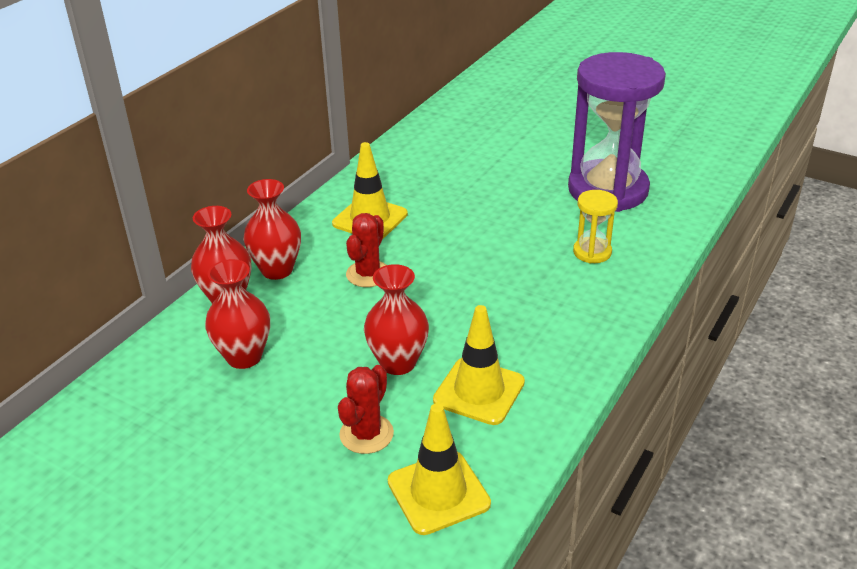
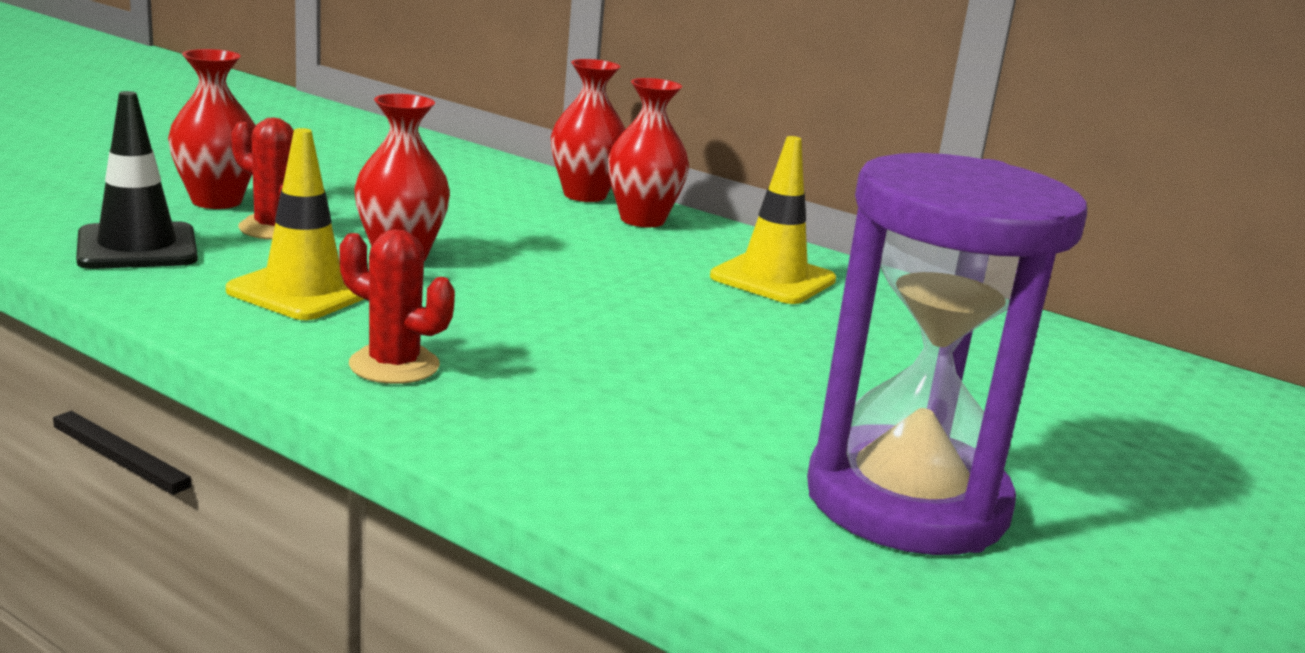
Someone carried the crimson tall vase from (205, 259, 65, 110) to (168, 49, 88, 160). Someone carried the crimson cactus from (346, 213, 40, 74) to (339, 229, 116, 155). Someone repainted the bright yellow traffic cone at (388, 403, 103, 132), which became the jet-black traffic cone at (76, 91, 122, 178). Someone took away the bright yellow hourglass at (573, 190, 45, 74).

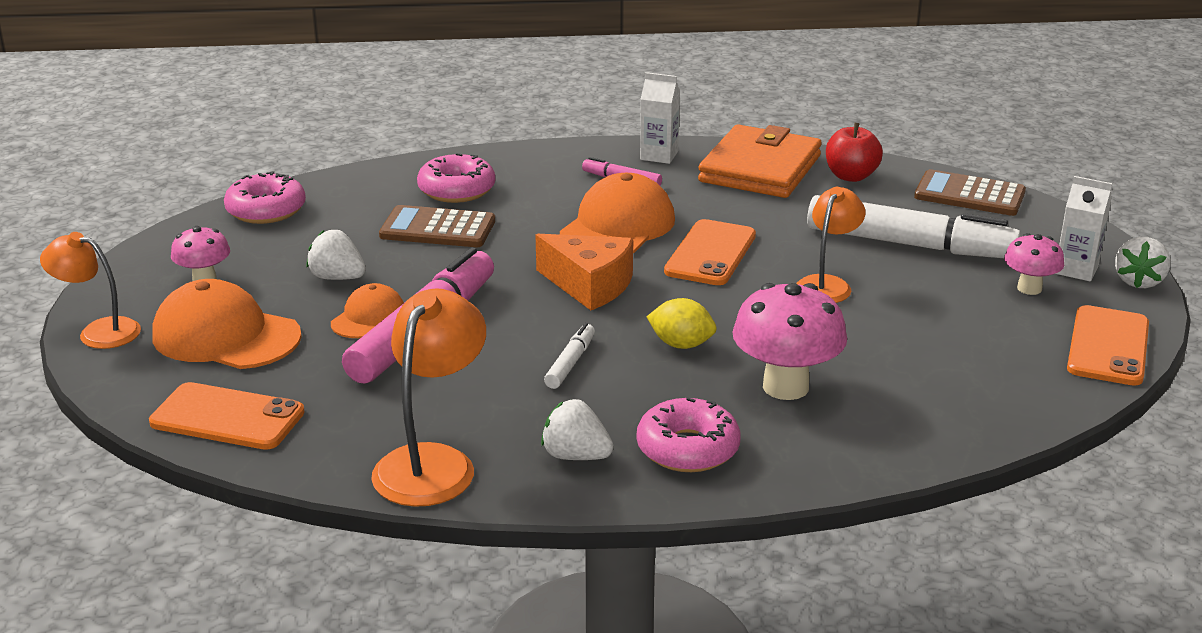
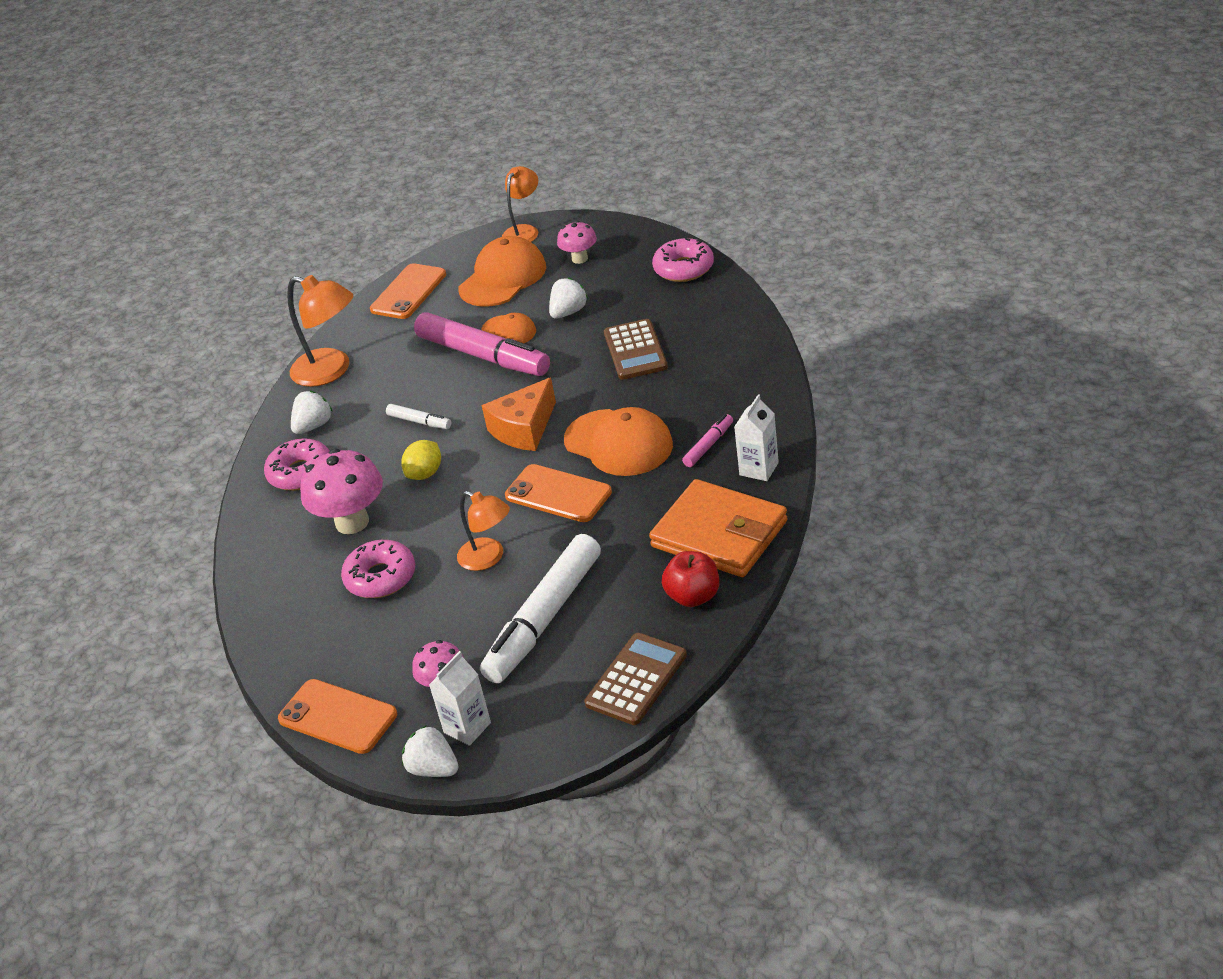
Someone rotated the dark brown adding machine at (379, 205, 116, 42) by 150 degrees clockwise. Someone carried the rosy glazed donut from (417, 153, 78, 50) to (341, 540, 74, 58).

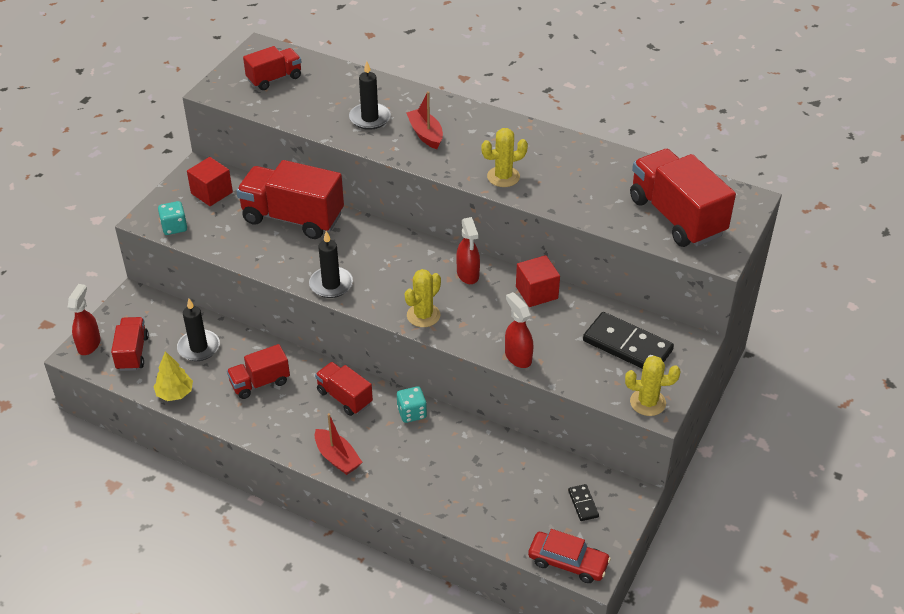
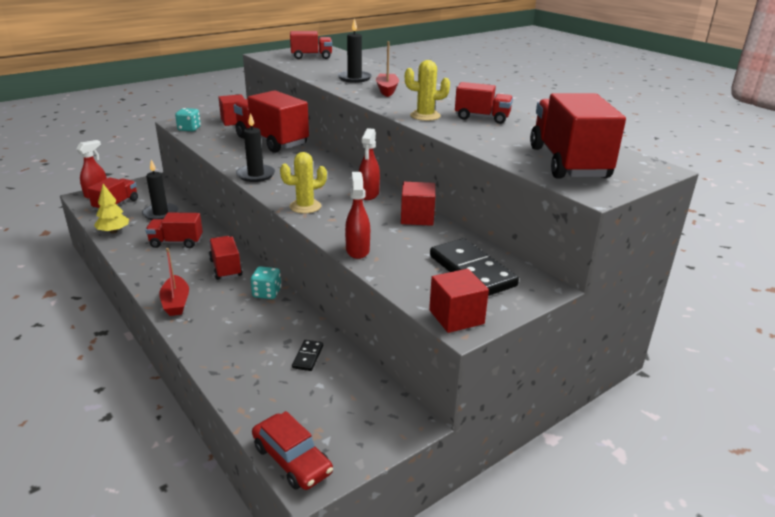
Someone carried the jet-black domino tile from (568, 484, 31, 37) to (292, 340, 31, 31). Someone swapped the bright yellow cactus at (625, 356, 55, 60) for the crimson solid cube at (429, 269, 60, 64). Someone put down the crimson lorry at (455, 82, 58, 42).

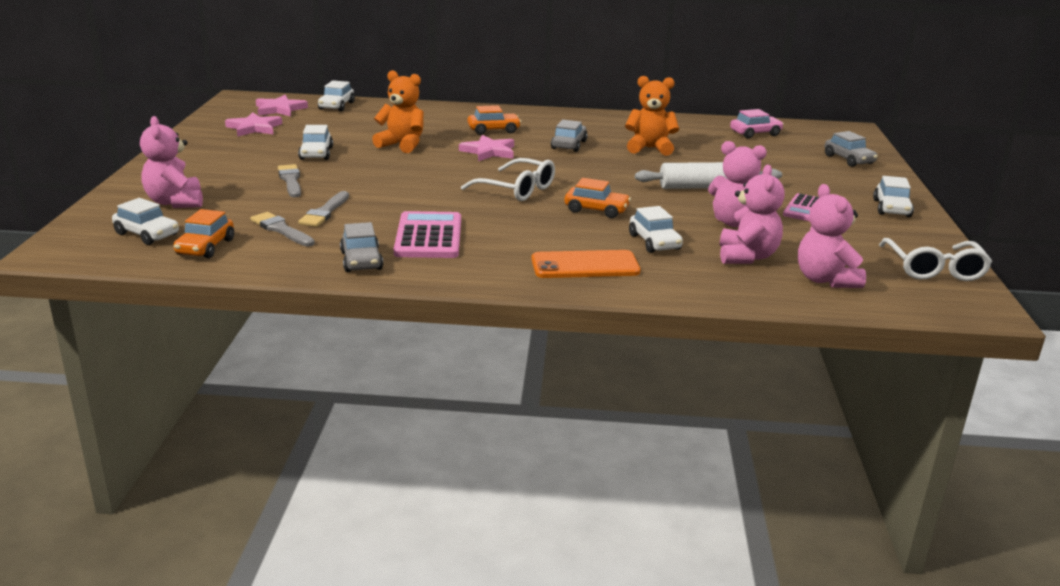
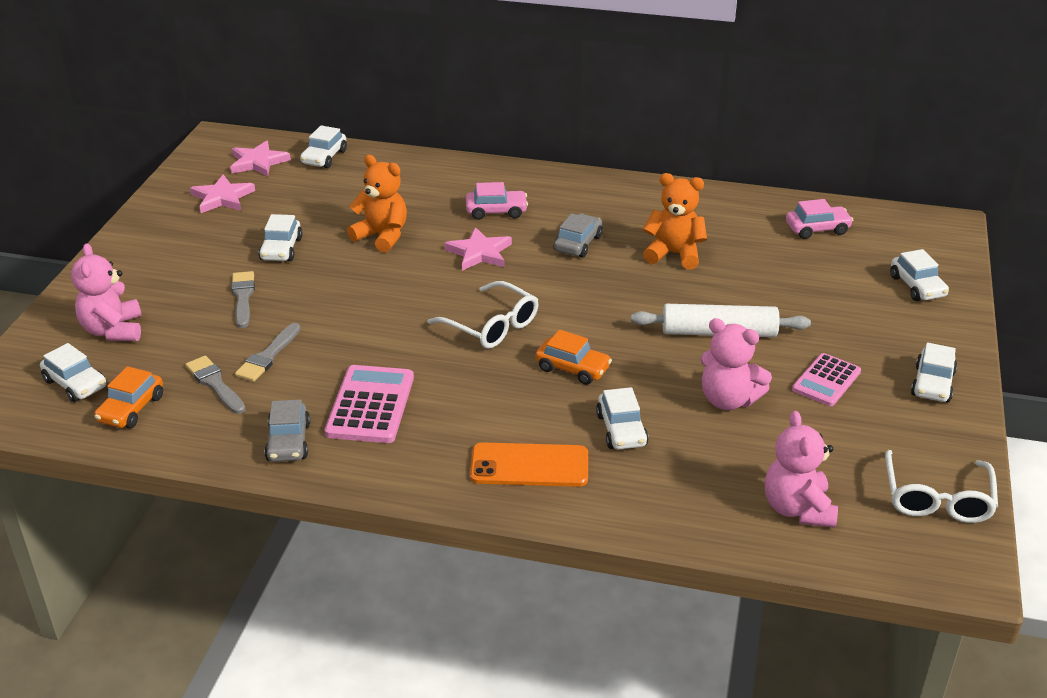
Someone repainted the bright orange toy car at (468, 105, 53, 30), which became the rosy toy car at (466, 182, 62, 38). Someone took away the rosy stuffed bear at (720, 165, 65, 99). Someone repainted the grey toy car at (825, 131, 53, 36), which became the pure white toy car at (890, 249, 59, 52).

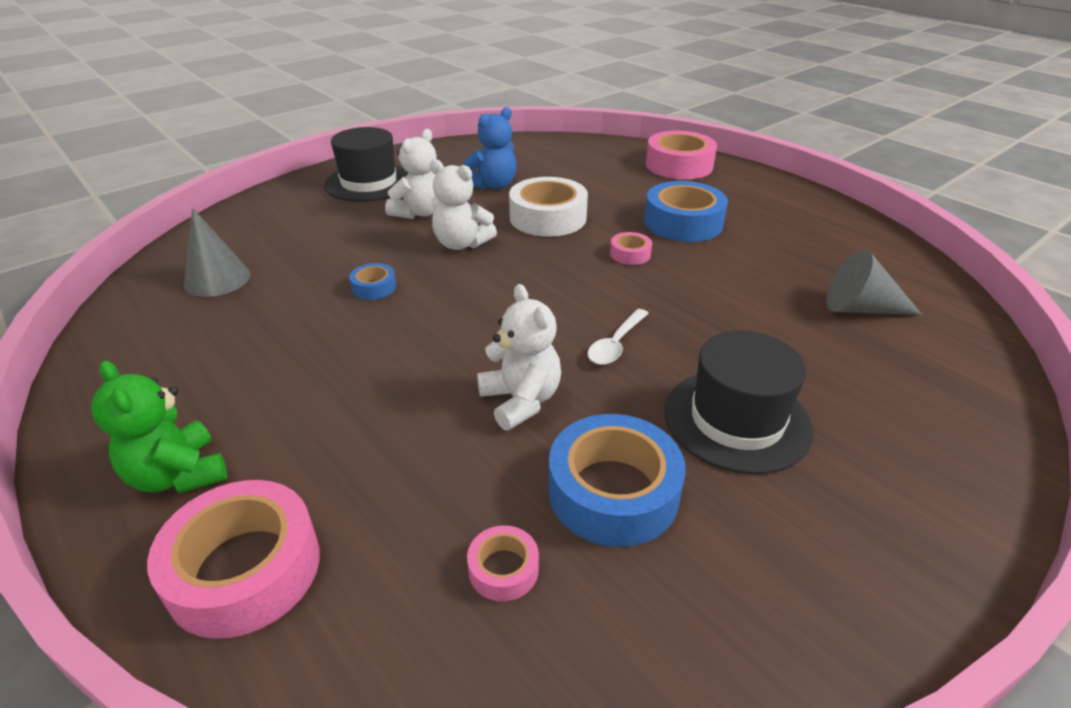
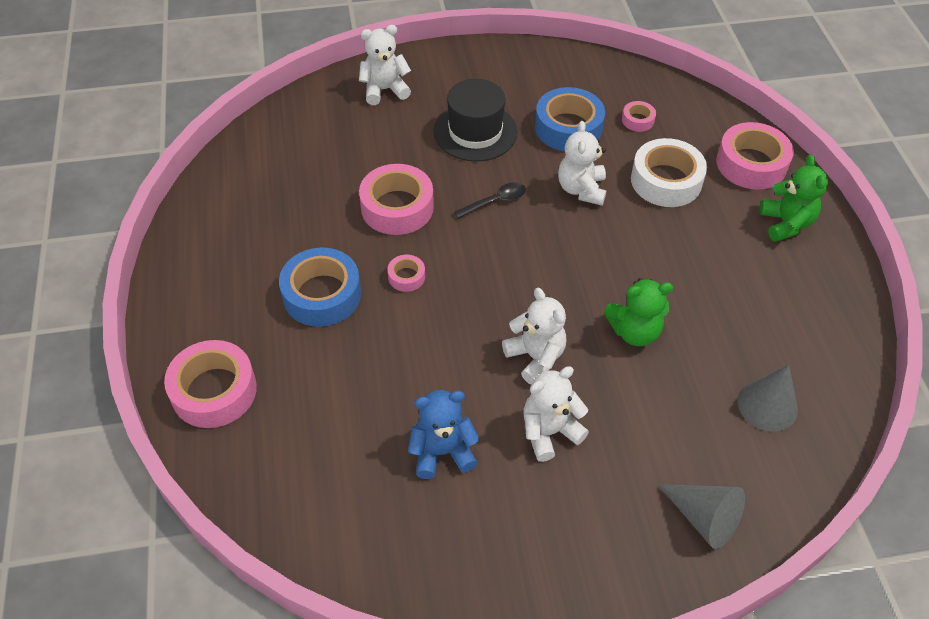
Someone took away the jet-black tall hat at (324, 127, 84, 75). Someone swapped the royal blue tape at (349, 263, 47, 37) for the emerald stuffed bear at (604, 278, 69, 68). Someone carried the pure white tape from (509, 177, 79, 60) to (631, 138, 76, 69). Someone repainted the pure white teaspoon at (587, 309, 62, 56), which became the jet-black teaspoon at (454, 182, 72, 37). Someone carried the grey cone shape from (827, 249, 95, 66) to (658, 484, 87, 65). Someone put down the pure white stuffed bear at (359, 25, 52, 80). Someone put down the rosy tape at (359, 164, 75, 71).

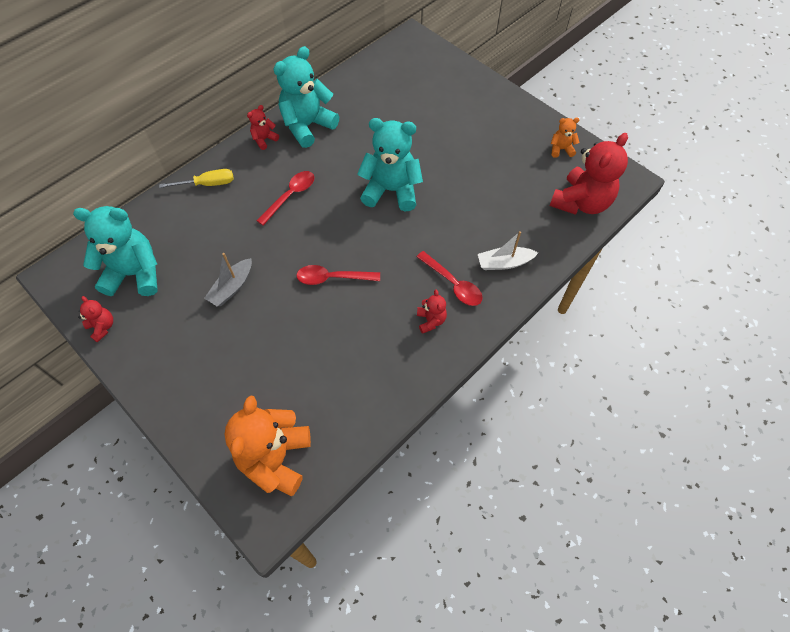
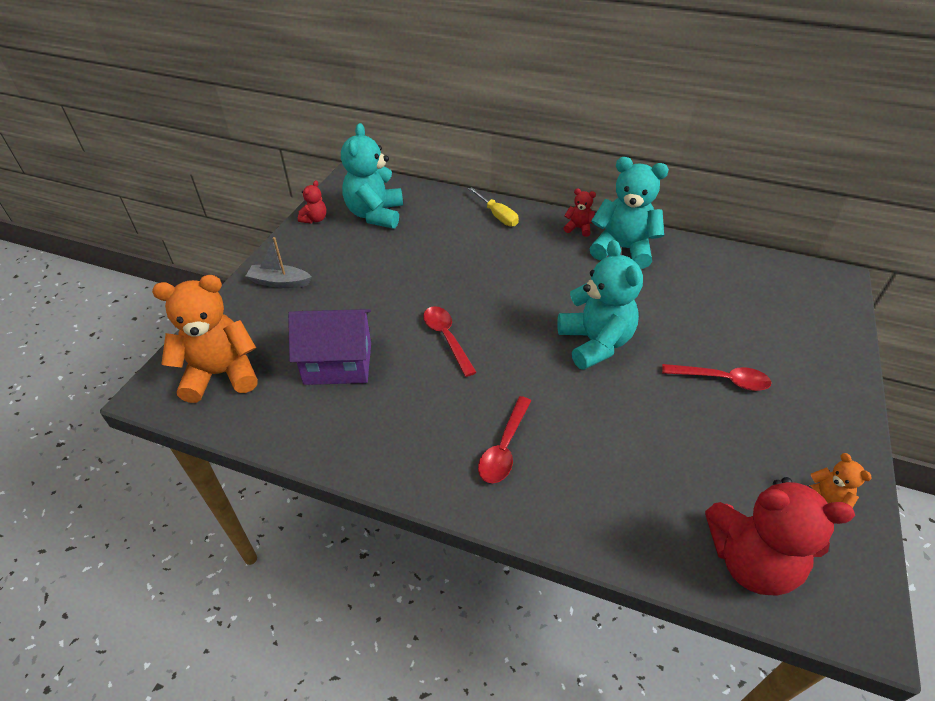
Someone rotated the turquoise stuffed bear at (73, 206, 85, 90) by 150 degrees counterclockwise. Someone carried the grey boat from (204, 253, 48, 54) to (246, 237, 66, 51). Someone carried the crimson teaspoon from (256, 171, 58, 55) to (662, 364, 109, 27). Someone took away the crimson stuffed bear at (417, 290, 30, 44). Someone took away the pure white boat at (478, 231, 60, 39). Someone put down the violet house at (288, 309, 83, 76).

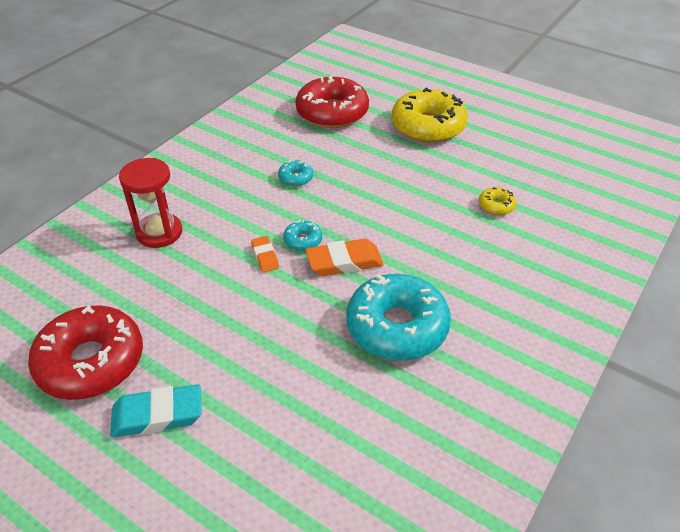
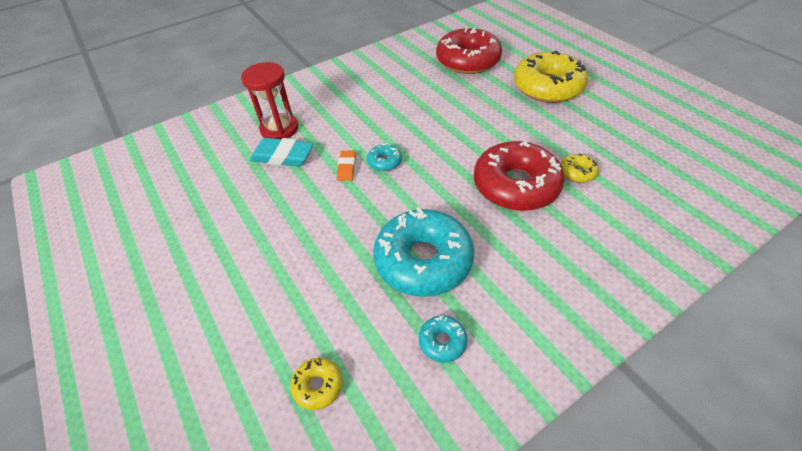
Someone carried the crimson glazed donut from (28, 305, 115, 95) to (474, 141, 91, 70). Someone carried the turquoise eraser from (110, 384, 92, 54) to (250, 138, 64, 29). Someone carried the turquoise glazed donut from (278, 160, 35, 26) to (419, 315, 49, 48). Someone took away the bright orange eraser at (306, 238, 78, 38). Someone put down the bright yellow glazed donut at (291, 358, 51, 52).

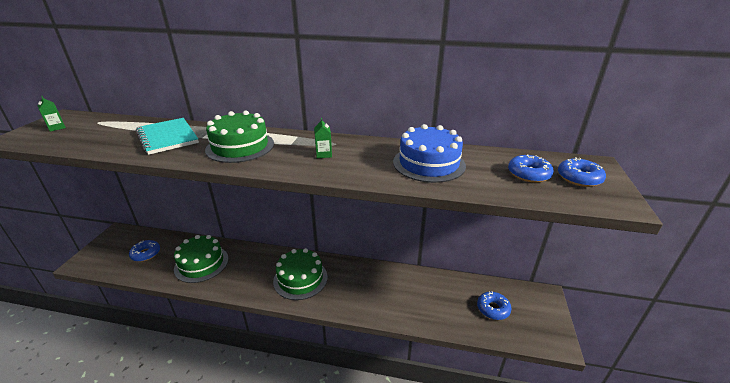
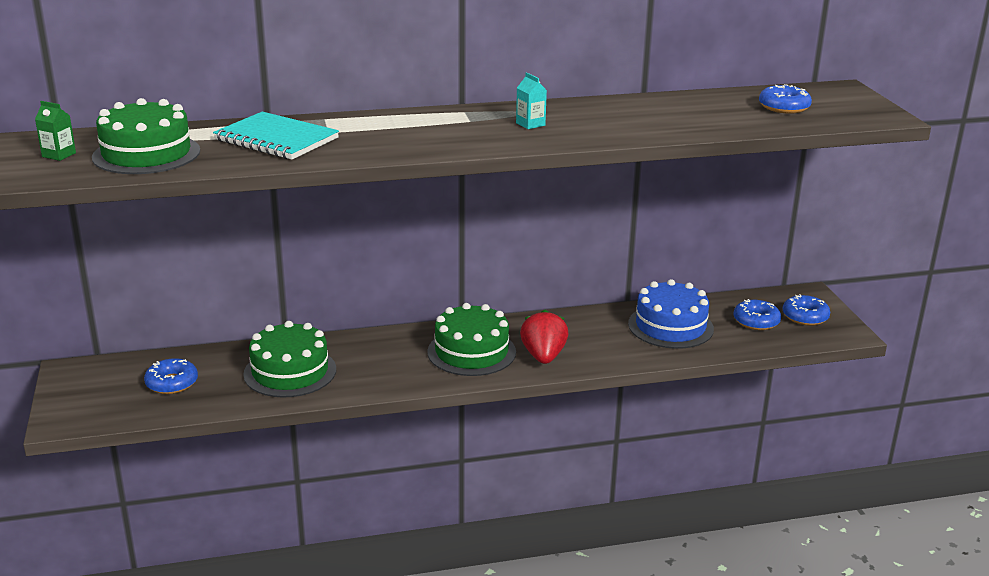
Someone carried the emerald cake from (205, 110, 69, 53) to (92, 98, 108, 76). Someone repainted the emerald milk carton at (314, 118, 18, 40), which became the turquoise milk carton at (516, 72, 31, 57). Someone carried the royal blue cake from (393, 124, 73, 59) to (628, 279, 86, 70). Someone carried the royal blue glazed donut from (558, 157, 48, 30) to (783, 294, 47, 32). Someone put down the crimson strawberry at (520, 310, 48, 54).

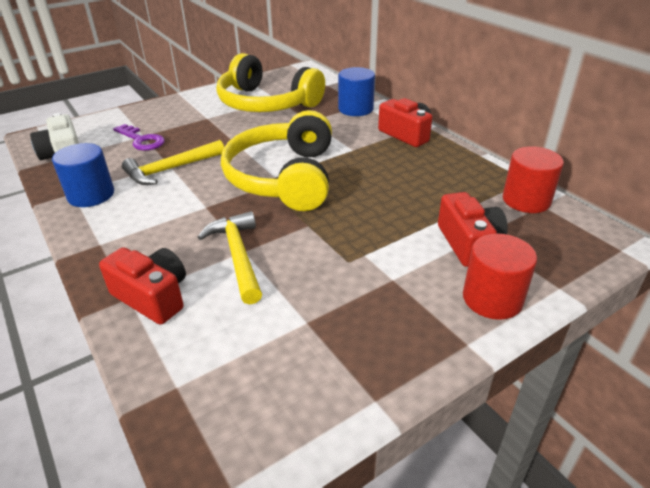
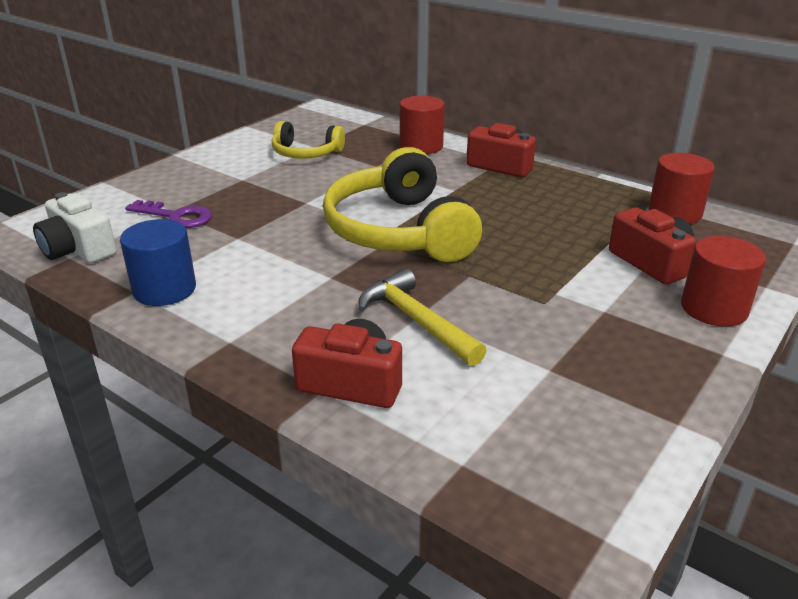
Someone took away the bright yellow hammer at (122, 140, 102, 45). Someone scaled the bright yellow headset at (217, 53, 108, 59) by 0.54. Someone repainted the royal blue cylinder shape at (338, 67, 37, 49), which became the crimson cylinder shape at (400, 96, 45, 58).

